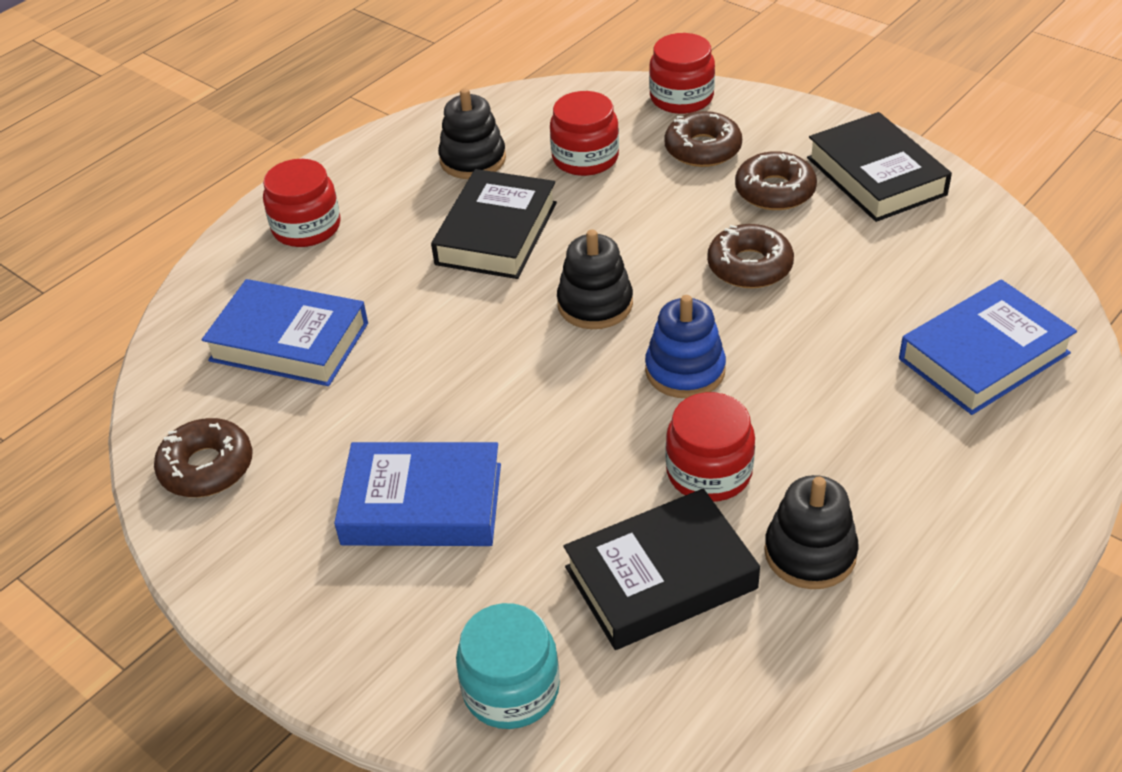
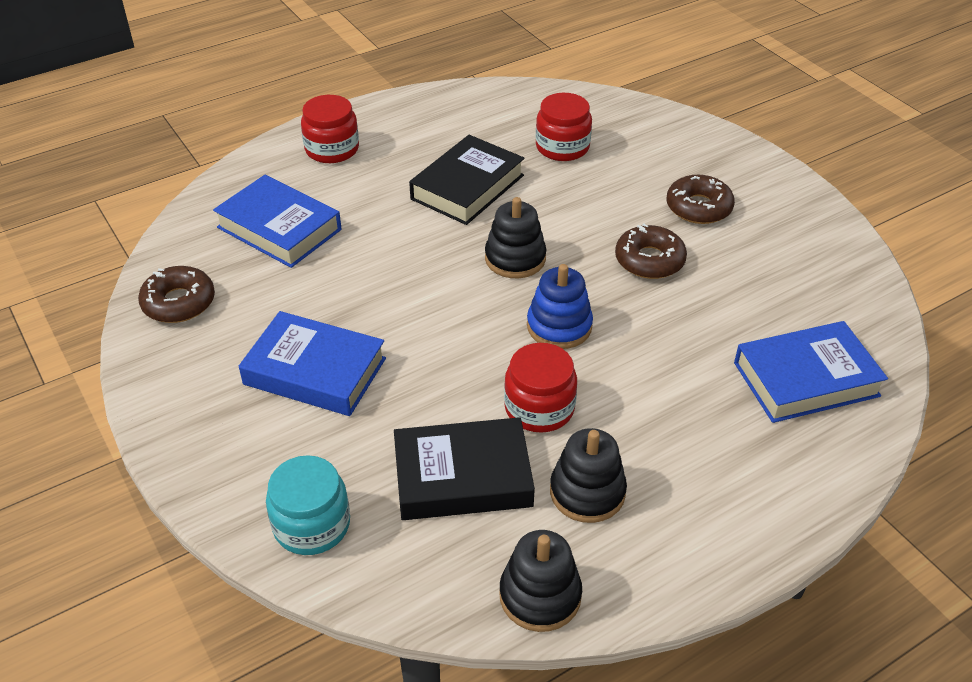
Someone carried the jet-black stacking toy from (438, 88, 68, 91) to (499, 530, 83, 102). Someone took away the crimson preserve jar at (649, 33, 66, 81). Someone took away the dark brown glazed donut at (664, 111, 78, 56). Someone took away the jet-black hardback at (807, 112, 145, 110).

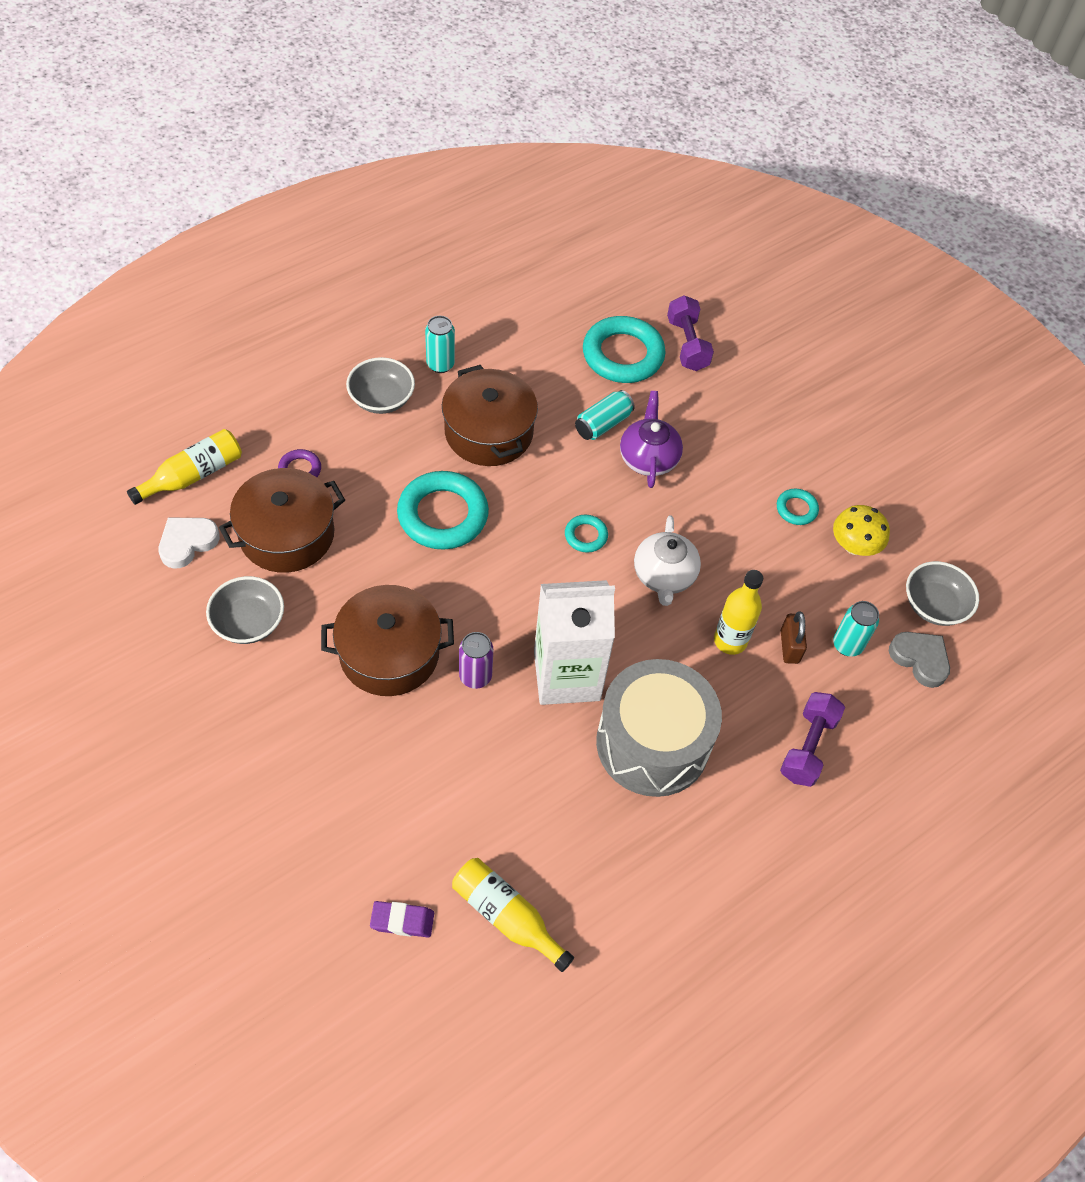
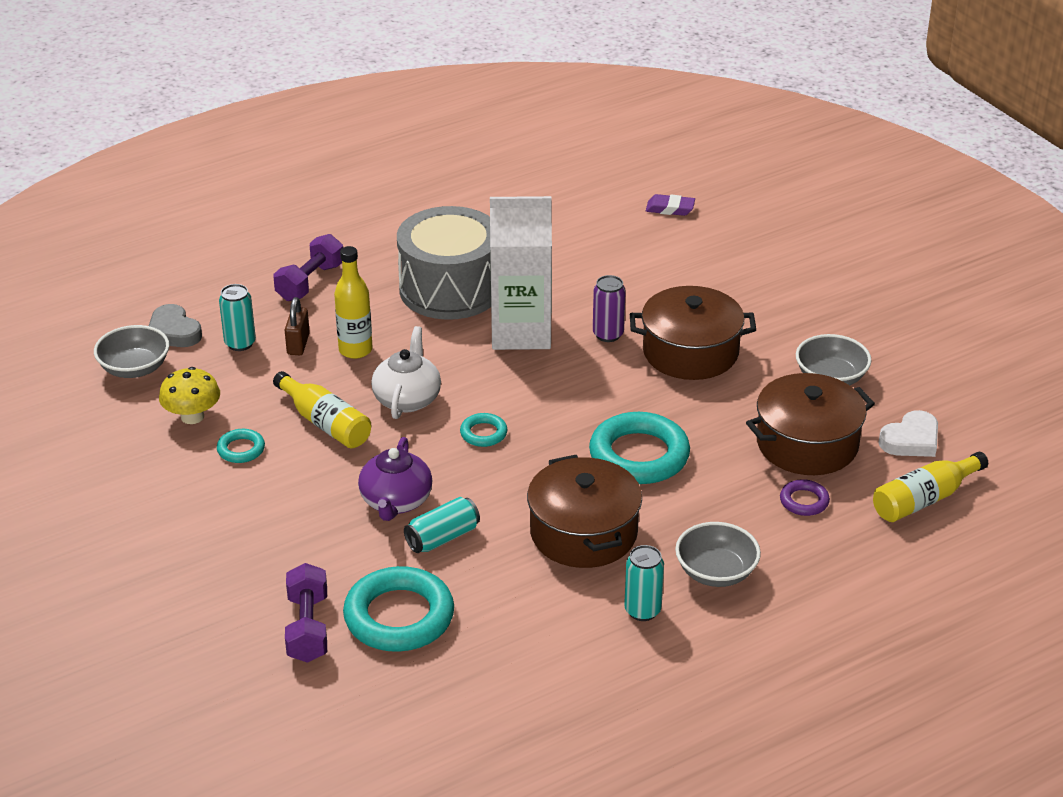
Someone carried the bright yellow drink bottle from (452, 858, 122, 114) to (273, 371, 98, 77).

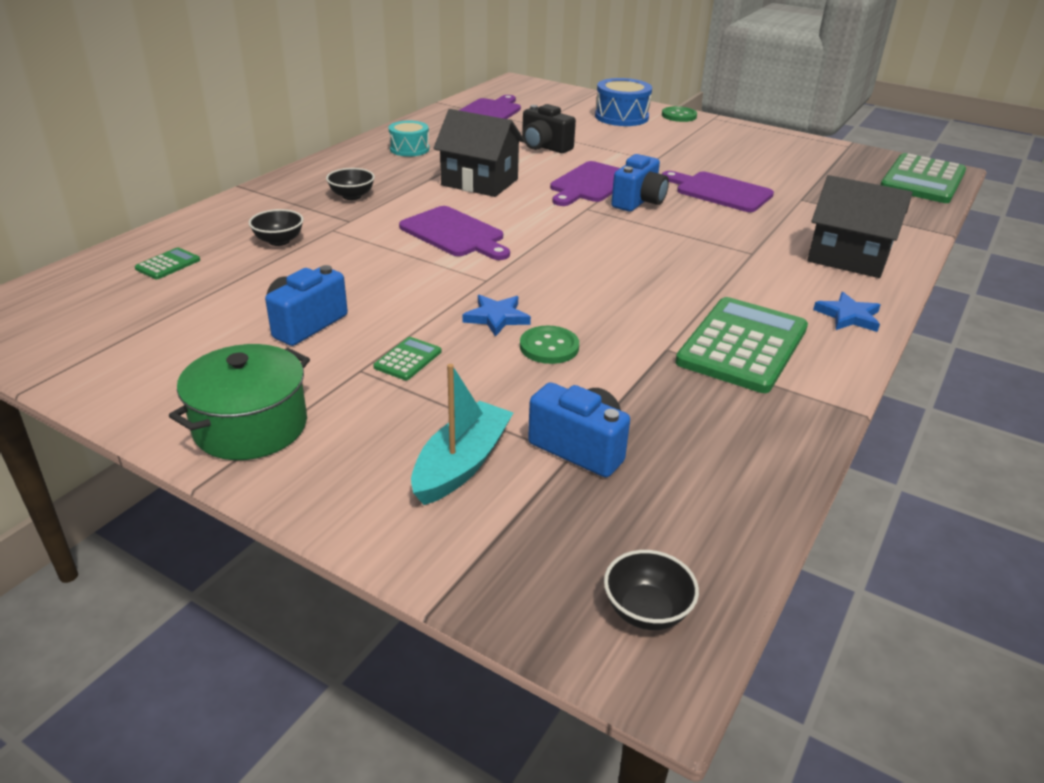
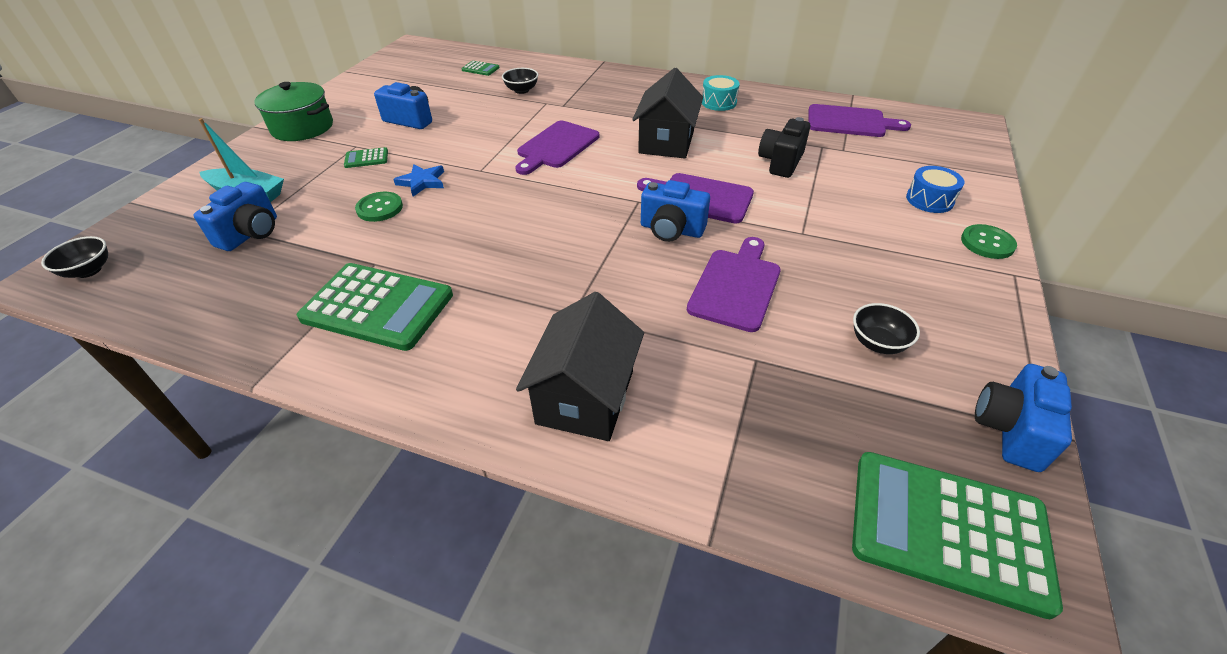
Someone carried the jet-black bowl from (326, 168, 49, 32) to (853, 303, 67, 51). Someone rotated the emerald adding machine at (373, 337, 68, 43) by 150 degrees clockwise. Someone scaled the royal blue toy drum at (595, 78, 57, 48) by 0.66. Someone took away the royal blue star shape at (813, 292, 67, 40). Someone put down the royal blue photo camera at (975, 364, 97, 108).

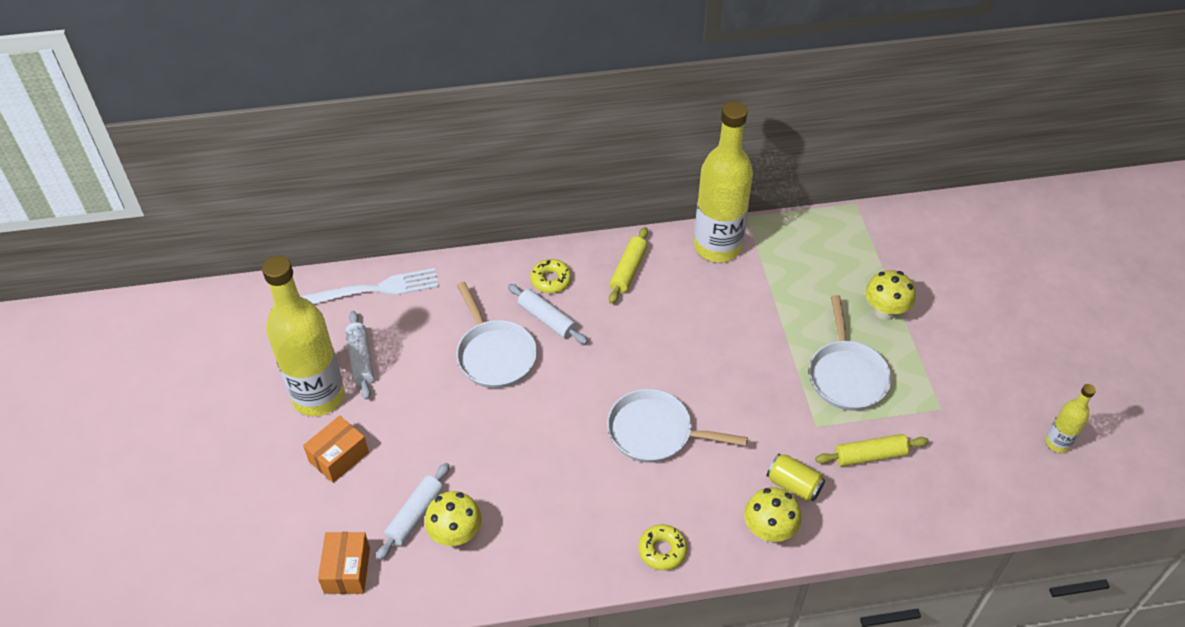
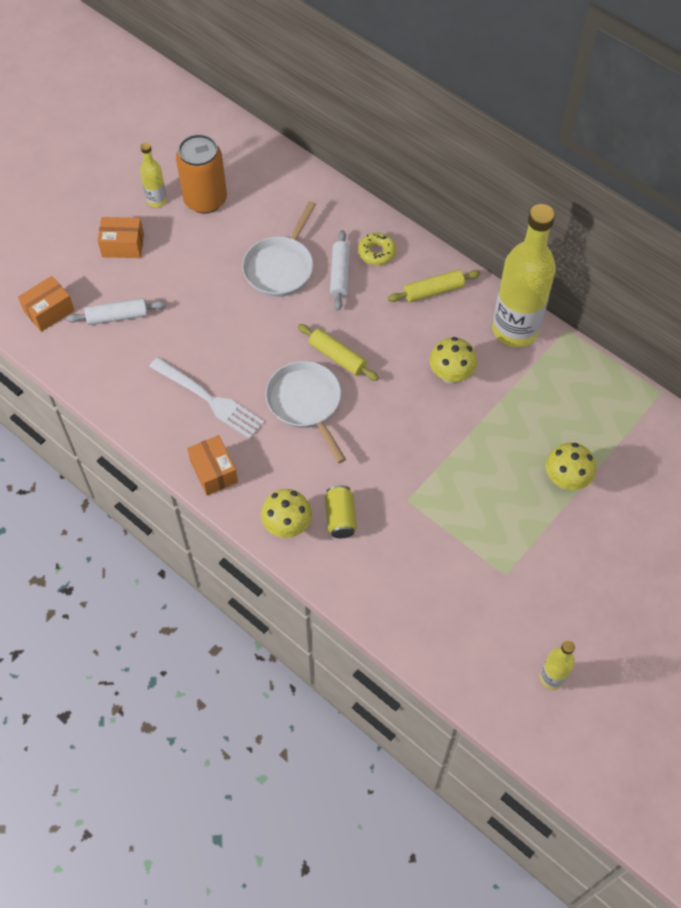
Someone scaled the bright yellow drink bottle at (262, 256, 83, 160) by 0.46. Someone carried the pure white dinner fork from (300, 268, 139, 36) to (149, 357, 116, 82). Someone swapped the pure white pastry roller at (346, 311, 28, 89) for the bright orange can at (176, 134, 51, 80). Someone carried the bright yellow toadstool from (424, 491, 58, 55) to (430, 337, 47, 47). Someone swapped the bright yellow glazed donut at (638, 524, 49, 47) for the bright orange package at (187, 435, 51, 60). Someone took away the pure white skillet at (809, 295, 83, 116). Someone carried the bright yellow pastry roller from (815, 434, 114, 32) to (298, 324, 81, 57).

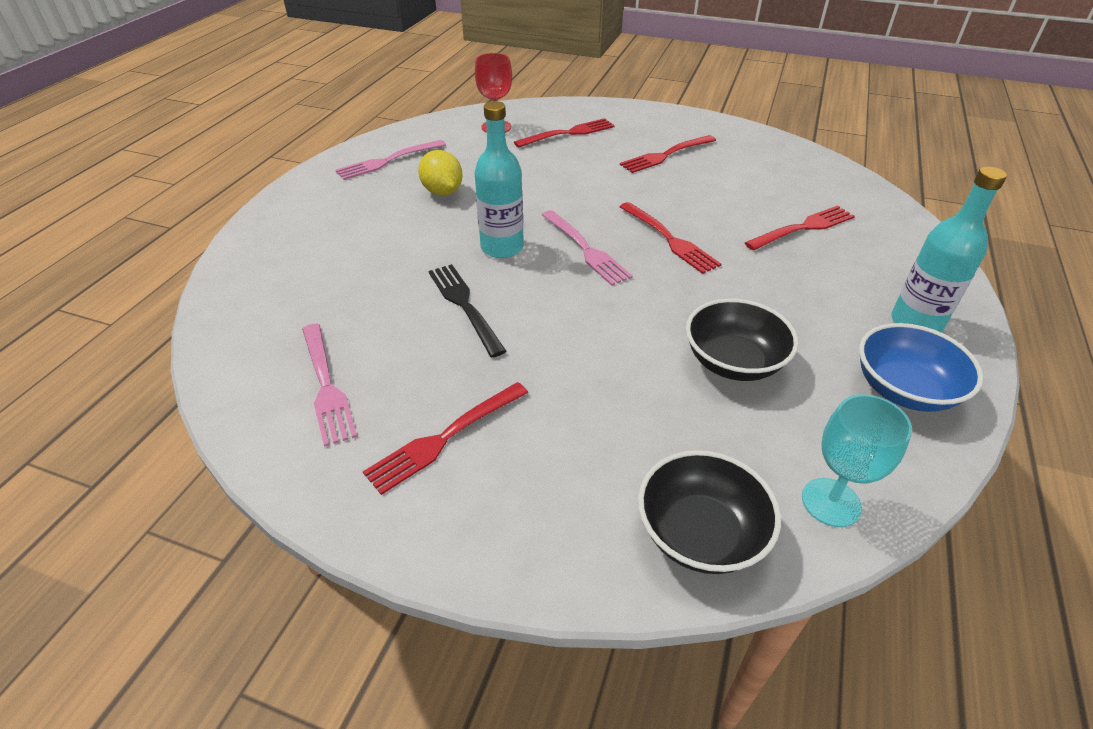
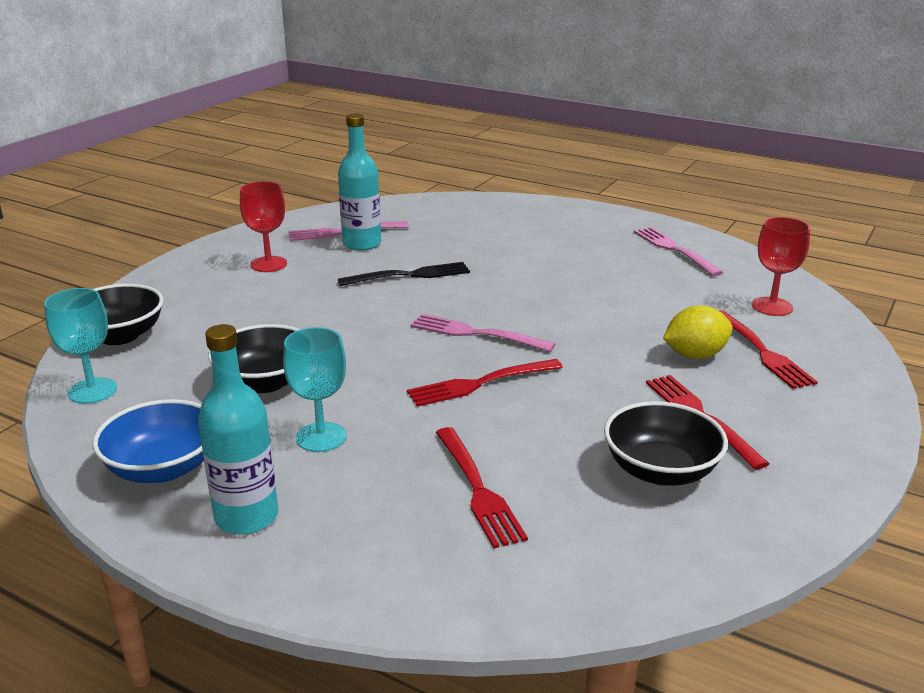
Someone swapped the crimson dinner fork at (363, 382, 165, 113) for the crimson wine glass at (240, 181, 47, 91). Someone carried the bright yellow lemon from (418, 150, 45, 46) to (663, 305, 70, 54). Someone carried the turquoise drink bottle from (475, 101, 49, 157) to (338, 113, 43, 138). Someone rotated the rosy dinner fork at (542, 210, 91, 76) by 45 degrees clockwise. Someone put down the turquoise wine glass at (283, 327, 63, 125). Someone put down the jet-black bowl at (604, 401, 124, 85).

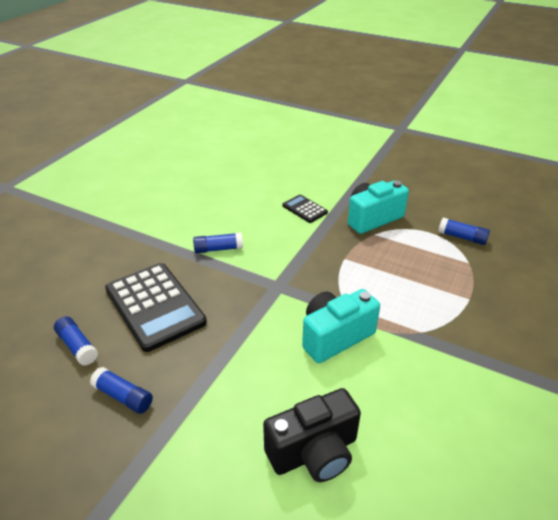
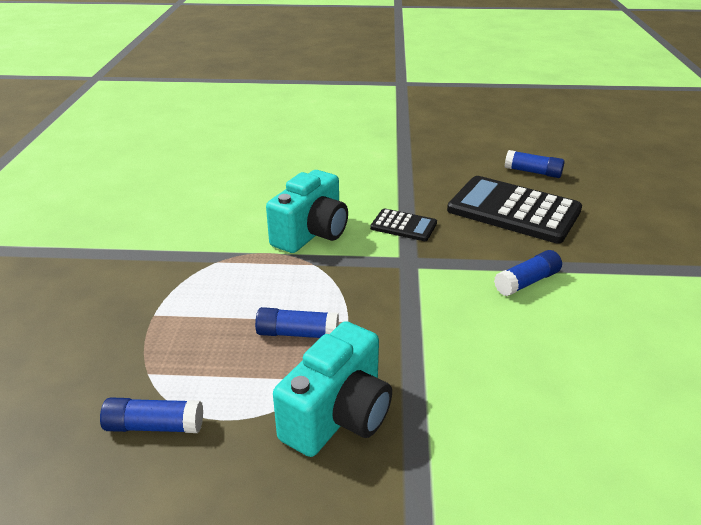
Someone carried the royal blue glue from (90, 367, 63, 47) to (255, 307, 84, 31). Someone took away the jet-black photo camera at (263, 388, 98, 94). Someone carried the jet-black adding machine from (282, 195, 46, 28) to (370, 208, 67, 33).

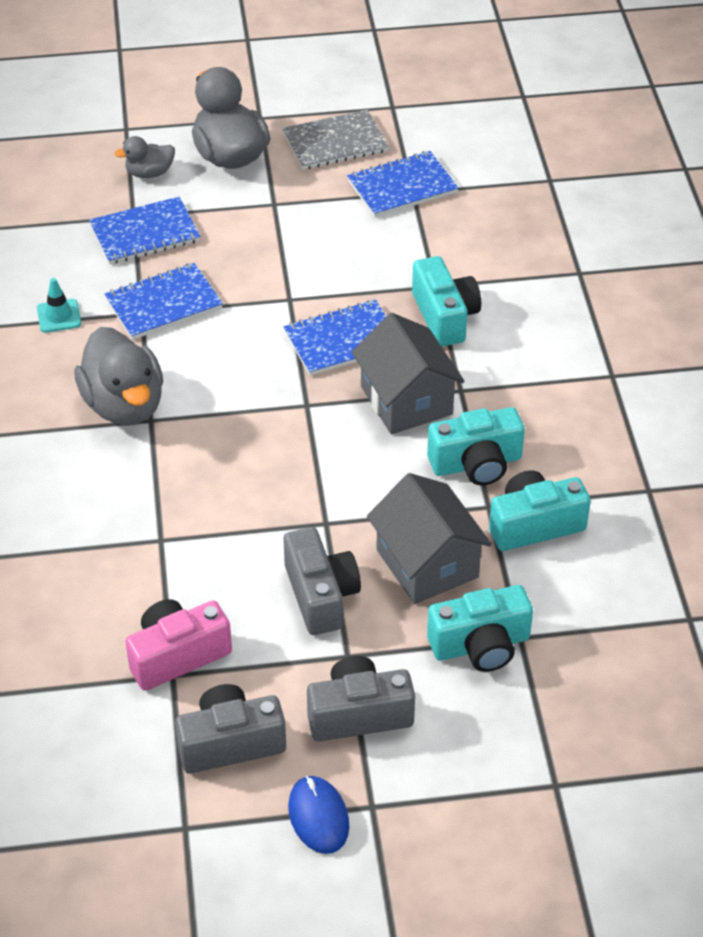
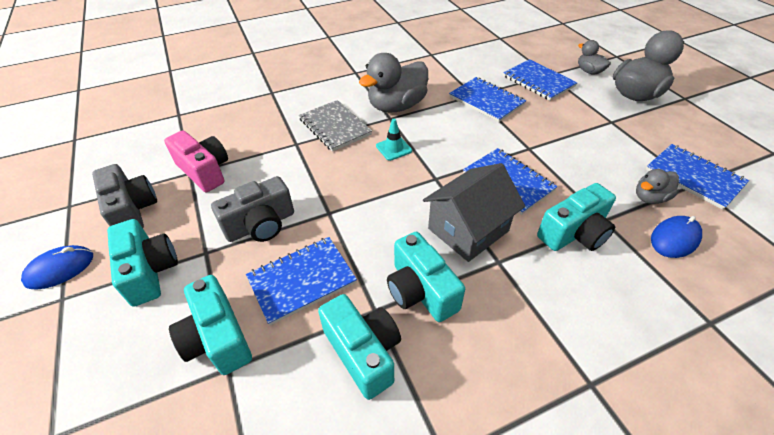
Someone carried the turquoise traffic cone from (37, 278, 44, 55) to (376, 119, 36, 42). Someone carried the grey notebook from (283, 110, 106, 60) to (299, 100, 73, 52). Someone repainted the grey photo camera at (307, 656, 108, 86), which became the turquoise photo camera at (107, 219, 71, 88). Someone swapped the grey house at (367, 473, 125, 131) for the royal blue notebook at (246, 237, 111, 88). Someone put down the grey toy duck at (636, 169, 43, 35). Someone put down the royal blue computer mouse at (651, 216, 51, 42).

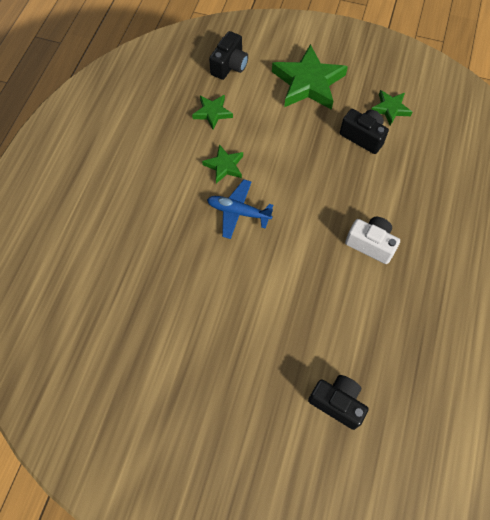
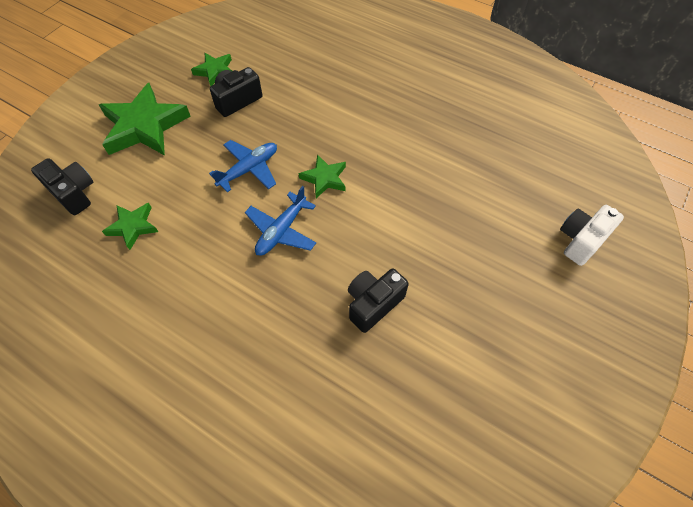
Someone carried the emerald star shape from (202, 144, 41, 40) to (298, 154, 48, 44). Someone carried the jet-black photo camera from (308, 375, 61, 55) to (348, 268, 61, 65). Someone carried the pure white photo camera from (345, 217, 55, 47) to (560, 205, 64, 61). Someone put down the royal blue toy plane at (209, 140, 68, 52).

